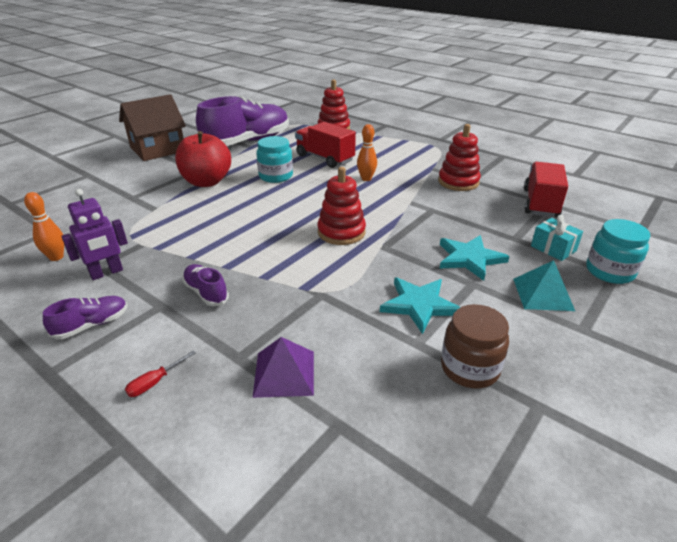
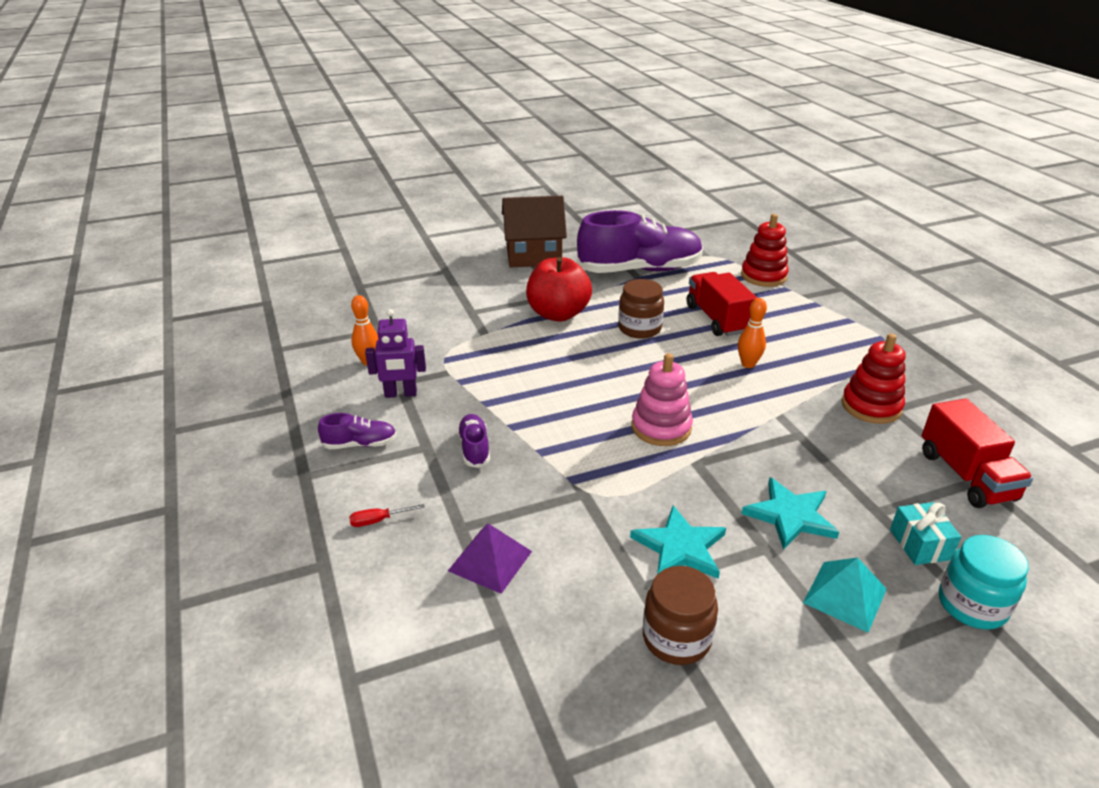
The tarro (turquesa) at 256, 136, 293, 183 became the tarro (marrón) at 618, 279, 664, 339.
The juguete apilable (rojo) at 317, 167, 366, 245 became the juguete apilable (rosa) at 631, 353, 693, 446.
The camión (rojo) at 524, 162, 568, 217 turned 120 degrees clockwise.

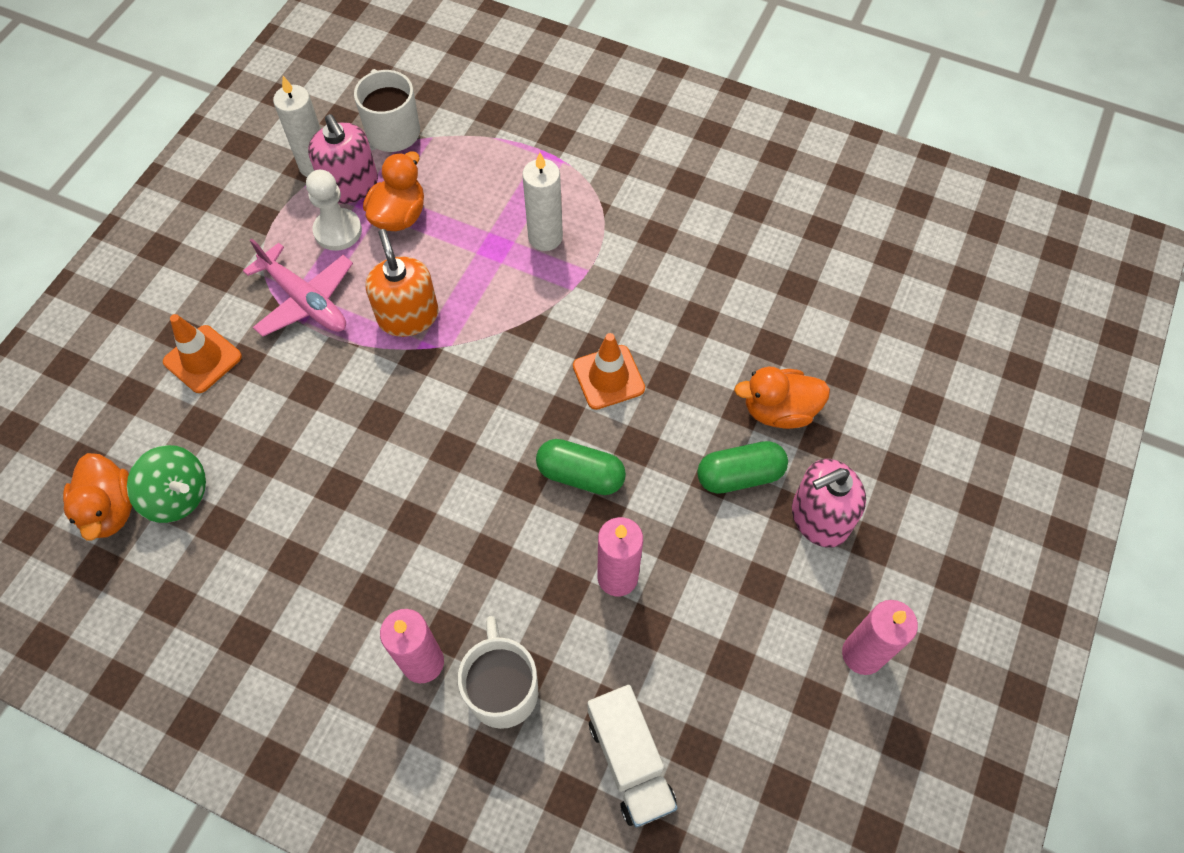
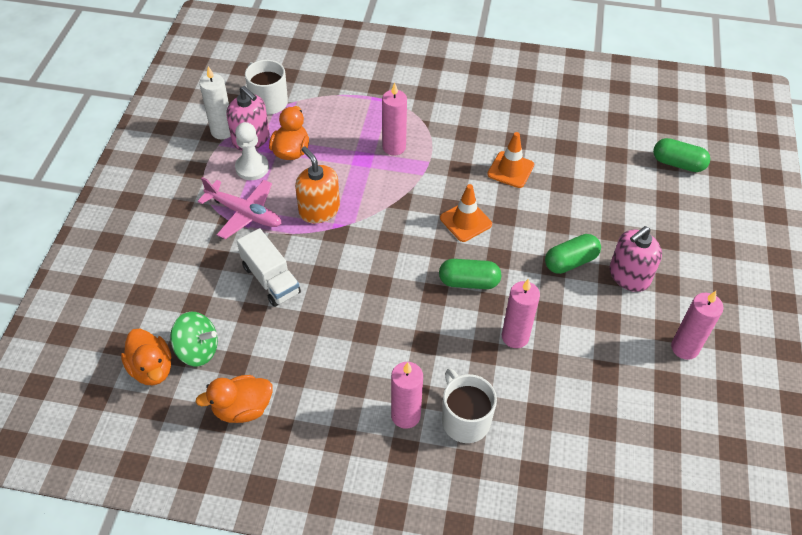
The cápsula (verde) at 653, 138, 710, 172 appeared.
The cono de tráfico (naranja) moved from 163, 314, 242, 393 to 487, 132, 534, 188.
The camión (blanco) moved from 588, 685, 678, 828 to 237, 228, 301, 307.
The pato (naranja) moved from 734, 367, 830, 429 to 196, 375, 272, 423.
The vela (blanco) at 522, 152, 563, 251 became the vela (rosa) at 382, 83, 407, 156.

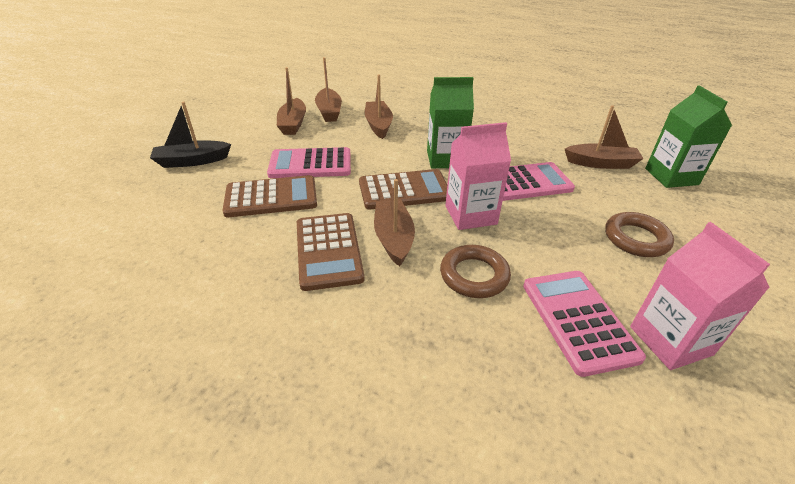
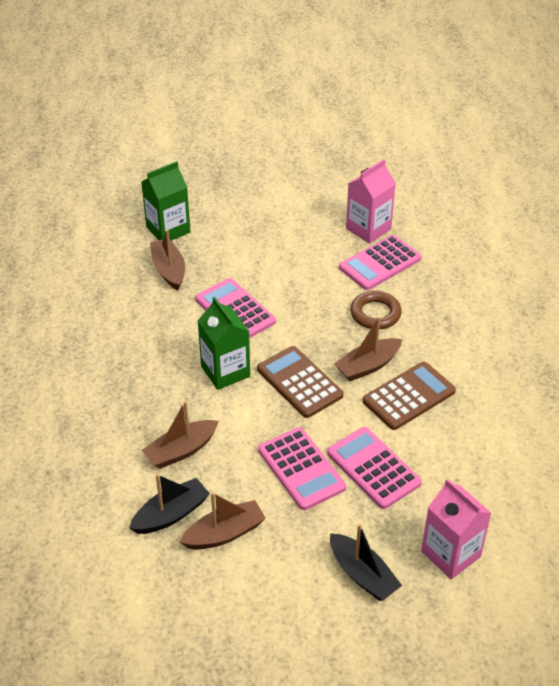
The anillo (marrón) at 605, 212, 674, 257 disappeared.
The cartón de leche (rosa) moved from 445, 122, 511, 230 to 421, 478, 491, 579.
The calculadora (marrón) at 222, 175, 317, 217 became the calculadora (rosa) at 327, 427, 422, 509.
The barco (marrón) at 315, 57, 342, 122 became the barco (negro) at 129, 474, 210, 534.

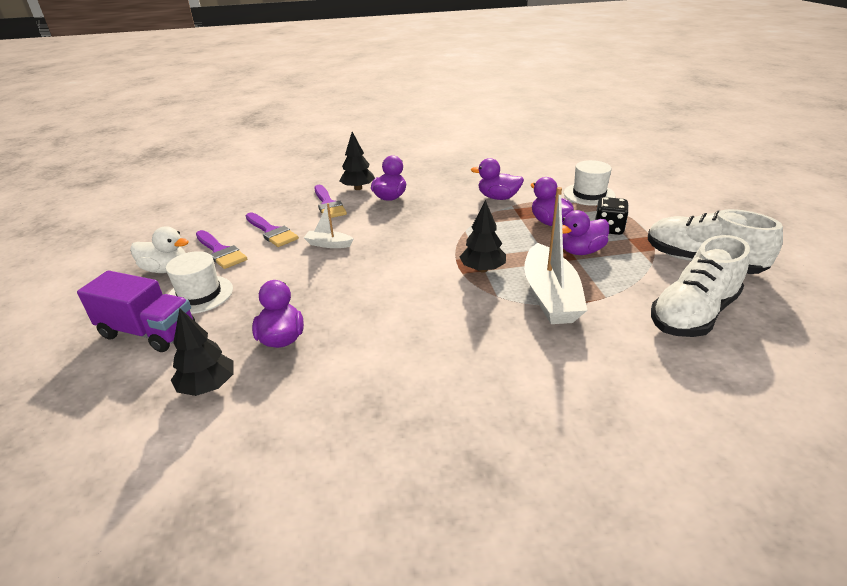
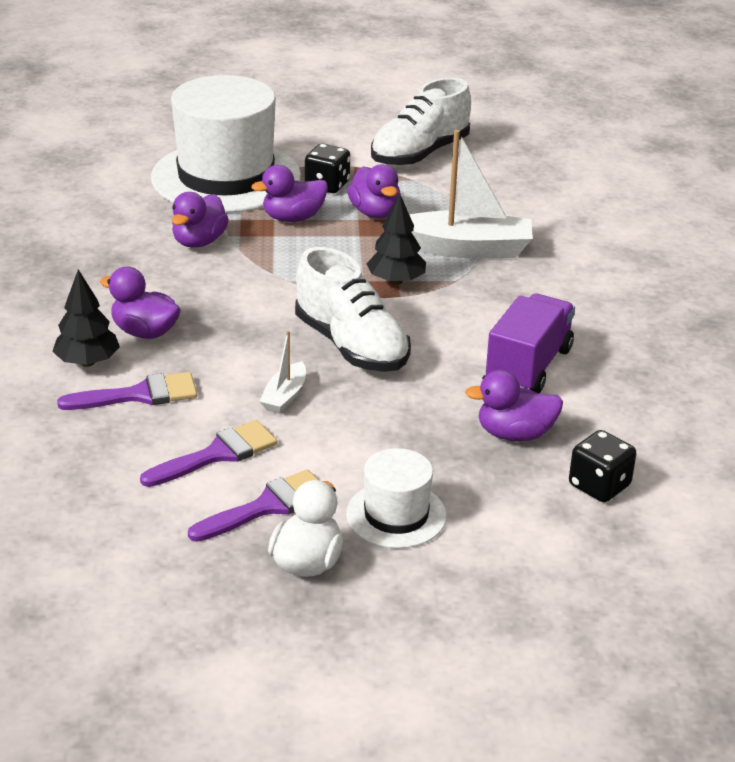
The camión (morado) moved from 77, 271, 195, 352 to 486, 294, 575, 393.
The zapato (blanco) moved from 651, 235, 750, 337 to 295, 247, 411, 372.
The árbol (negro) at 171, 308, 233, 396 was replaced by the dado (negro) at 569, 430, 636, 502.
The sombrero (blanco) at 564, 160, 616, 206 changed to 2.07 times the size.

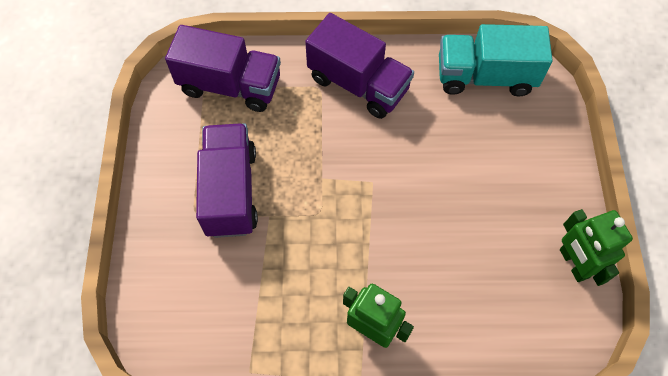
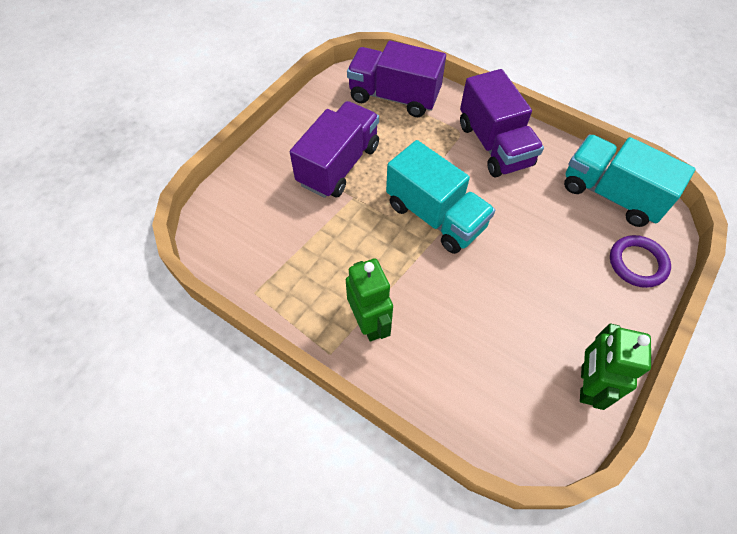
The camión (turquesa) at 386, 140, 495, 254 appeared.
The anillo (morado) at 610, 235, 671, 288 appeared.
The camión (morado) at 165, 25, 281, 112 turned 150 degrees clockwise.

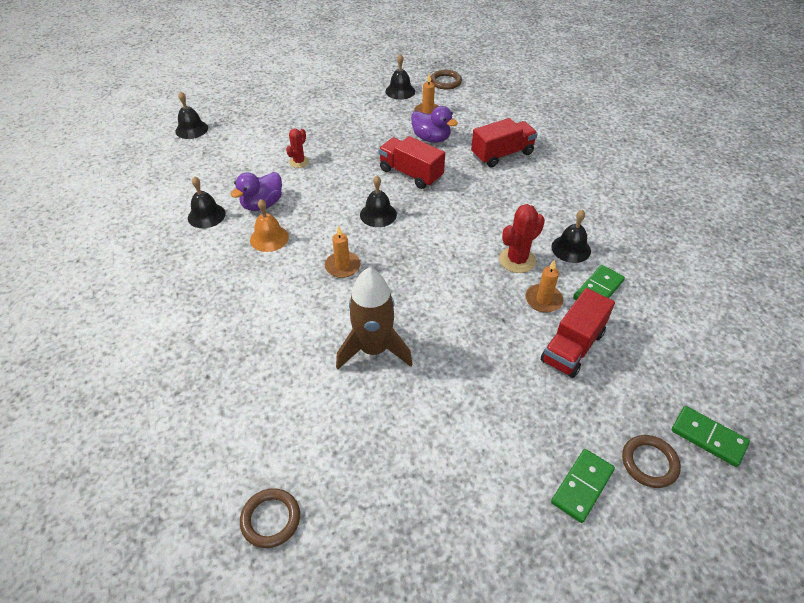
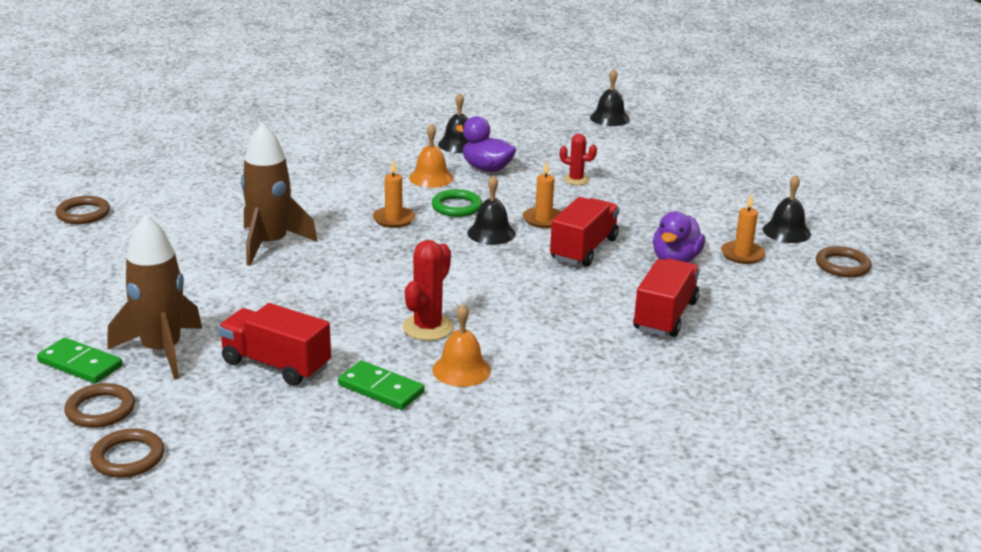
The cohete (marrón) at 107, 215, 202, 379 appeared.
The anillo (verde) at 432, 189, 482, 217 appeared.
The vela (naranja) moved from 525, 259, 563, 313 to 523, 161, 561, 228.
The ficha de dominó (verde) at 672, 406, 750, 467 was replaced by the anillo (marrón) at 90, 428, 164, 478.
The campana (negro) at 551, 210, 591, 263 became the campana (naranja) at 432, 304, 491, 387.
The camión (rojo) at 471, 118, 538, 167 turned 120 degrees counterclockwise.
The cactus (rojo) at 499, 204, 545, 273 turned 75 degrees clockwise.

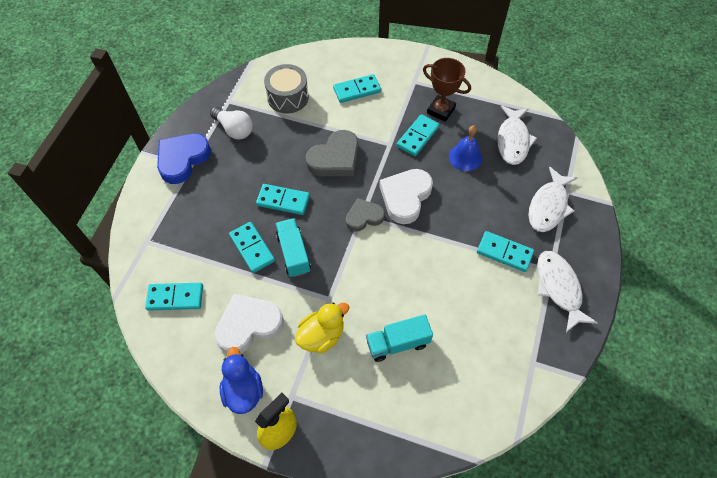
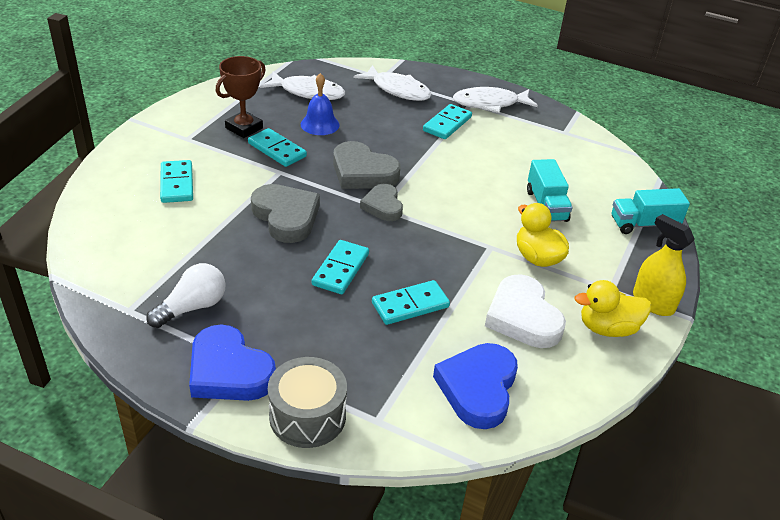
The tambor (gris) moved from 264, 64, 309, 113 to 268, 357, 347, 448.
The camión (turquesa) moved from 276, 218, 311, 277 to 612, 188, 690, 234.
The ficha de dominó (turquesa) at 145, 283, 203, 311 was replaced by the corazón (azul) at 433, 343, 518, 429.
The pato (azul) at 220, 347, 263, 414 became the pato (amarillo) at 575, 280, 651, 337.
The corazón (blanco) at 379, 169, 433, 224 became the corazón (gris) at 333, 141, 401, 189.

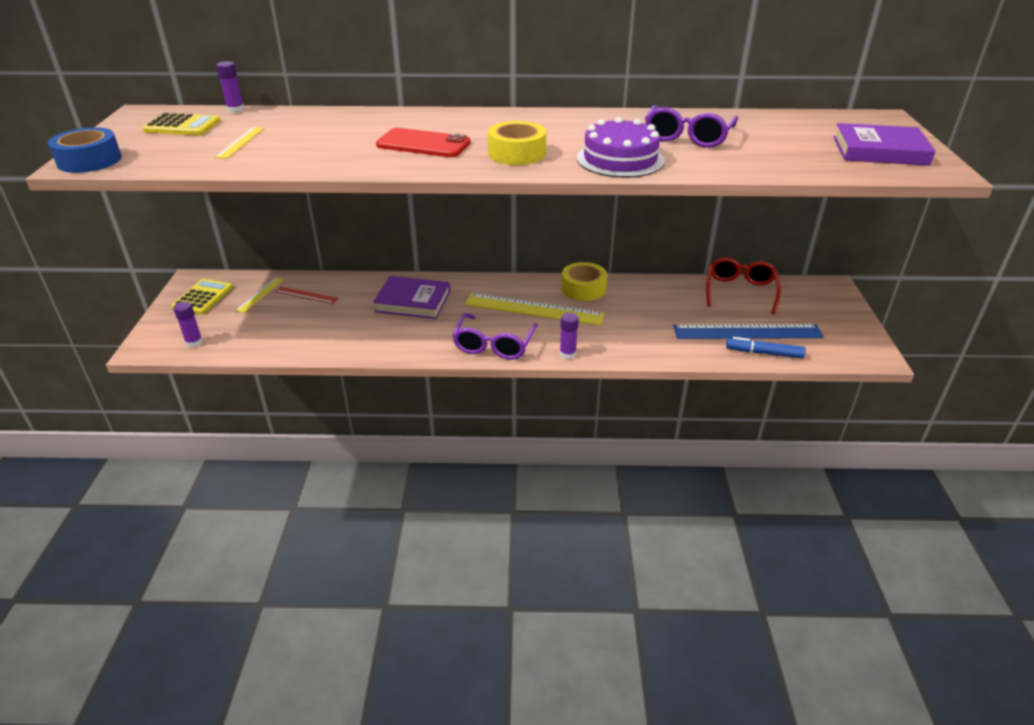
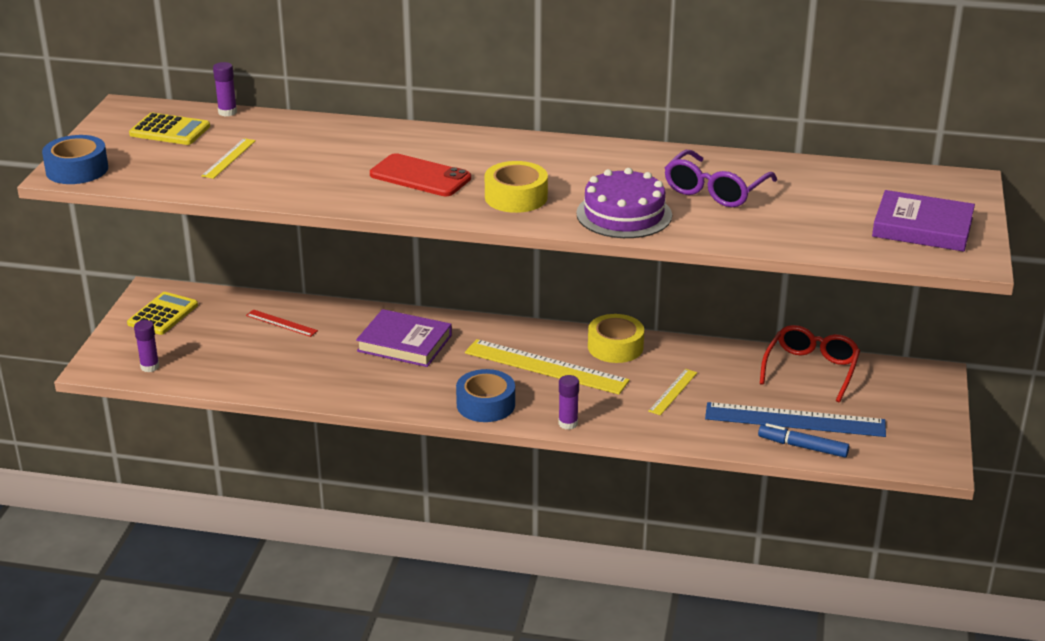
The regla (amarillo) moved from 235, 277, 284, 313 to 648, 369, 697, 415.
The gafas (morado) at 452, 313, 538, 360 was replaced by the cinta adhesiva (azul) at 456, 369, 515, 422.

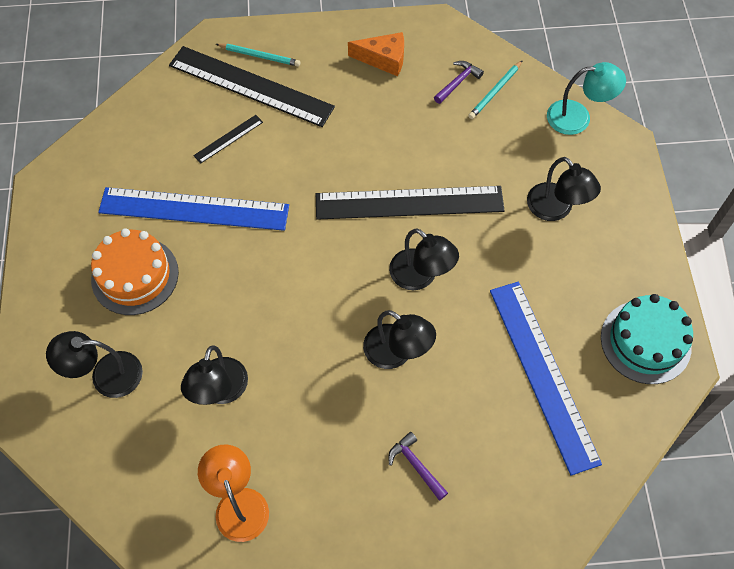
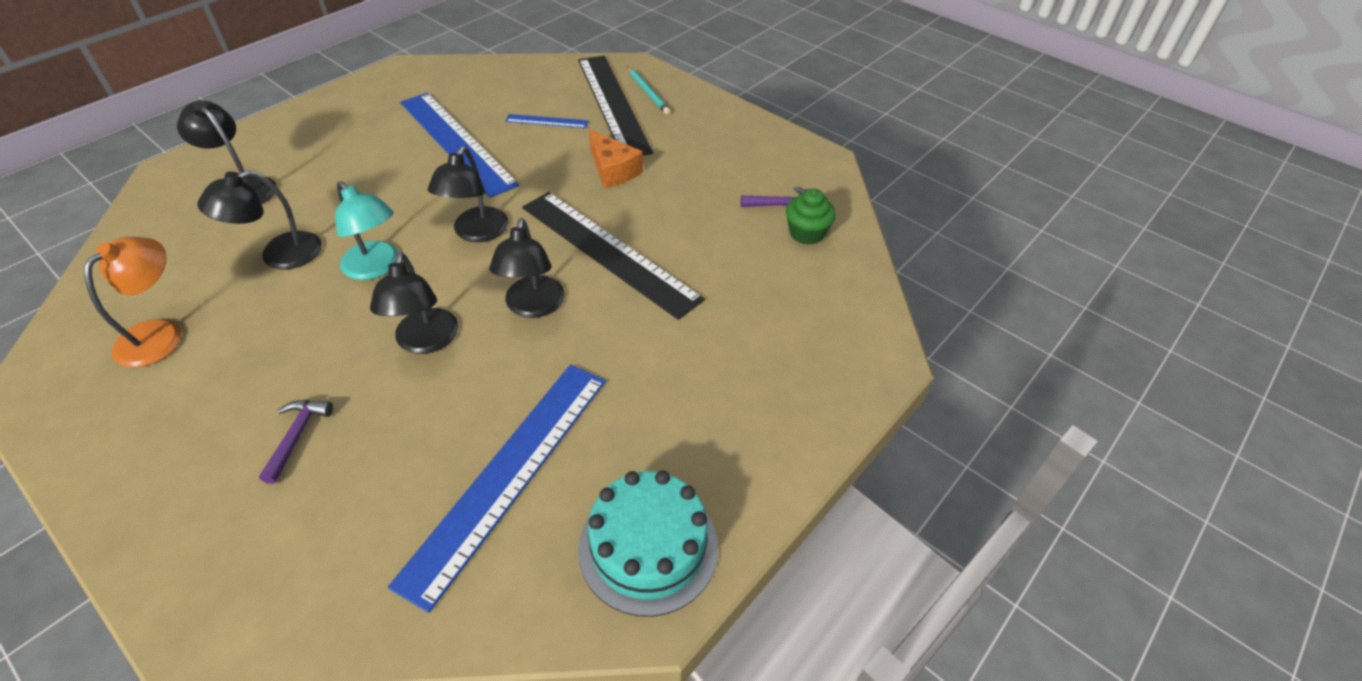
The tarta (naranja) at 91, 228, 179, 315 disappeared.
The queso (naranja) moved from 348, 32, 404, 76 to 589, 129, 643, 188.
The lámpara (negro) moved from 527, 157, 601, 221 to 428, 146, 509, 242.
The lámpara (turquesa) moved from 547, 62, 626, 135 to 335, 181, 398, 280.
The lápiz (turquesa) at 468, 60, 523, 119 was replaced by the magdalena (verde) at 786, 188, 836, 245.
The regla (negro) at 193, 115, 263, 164 became the regla (azul) at 505, 114, 589, 128.

